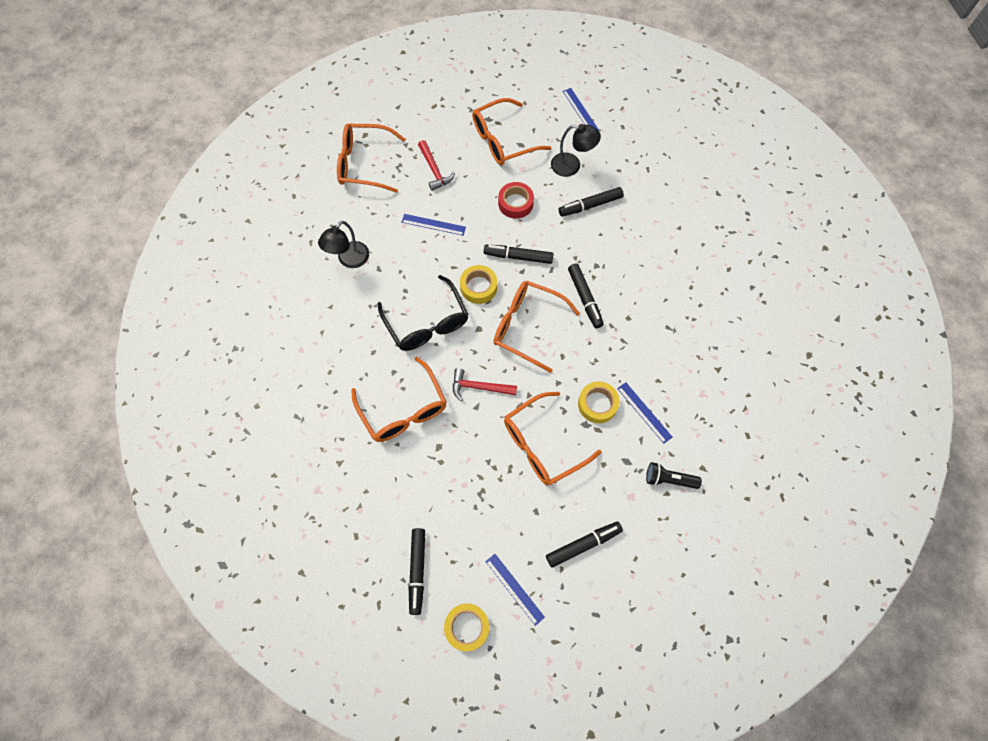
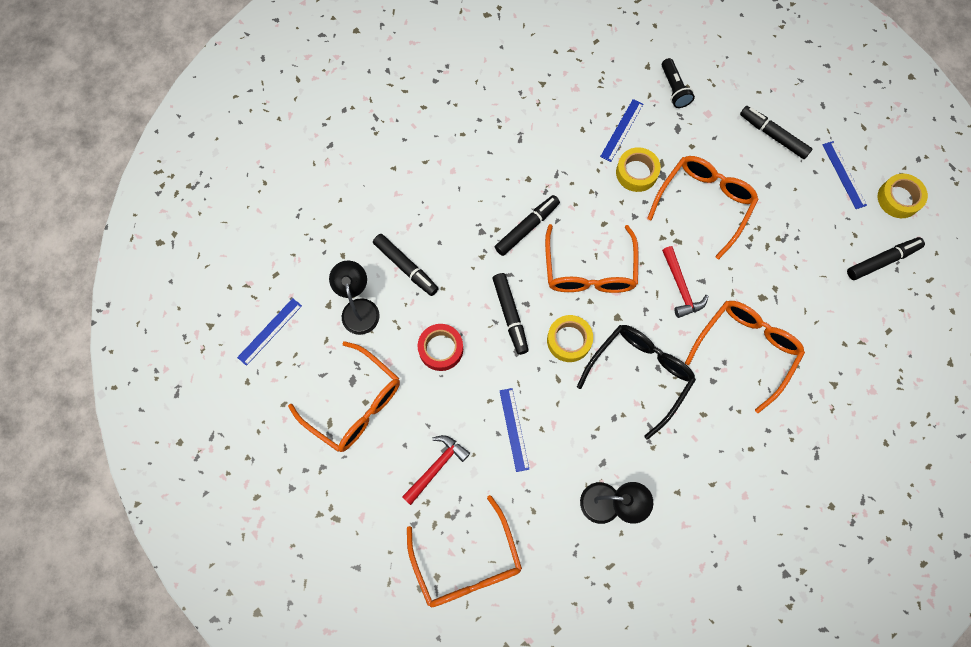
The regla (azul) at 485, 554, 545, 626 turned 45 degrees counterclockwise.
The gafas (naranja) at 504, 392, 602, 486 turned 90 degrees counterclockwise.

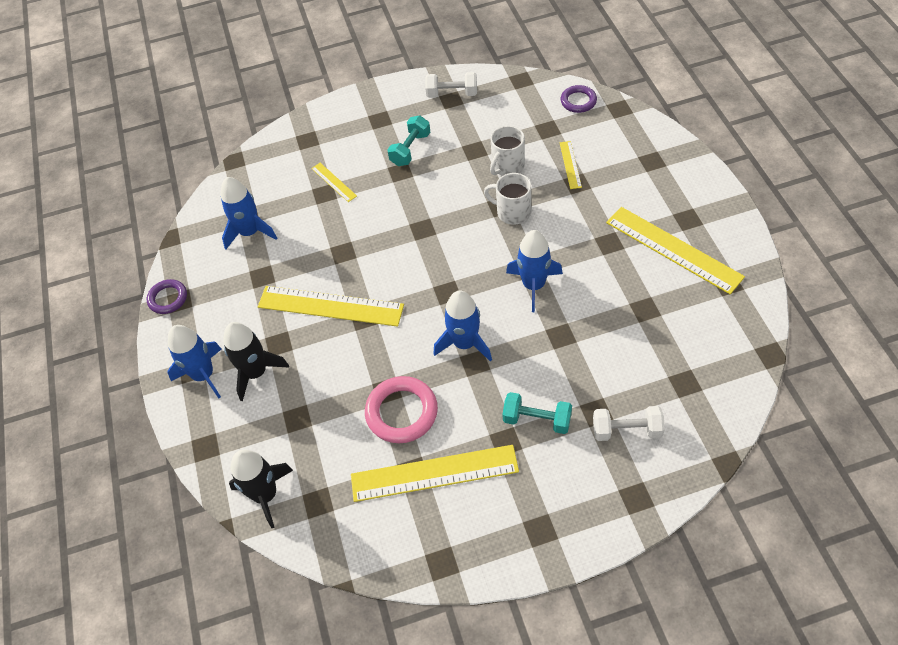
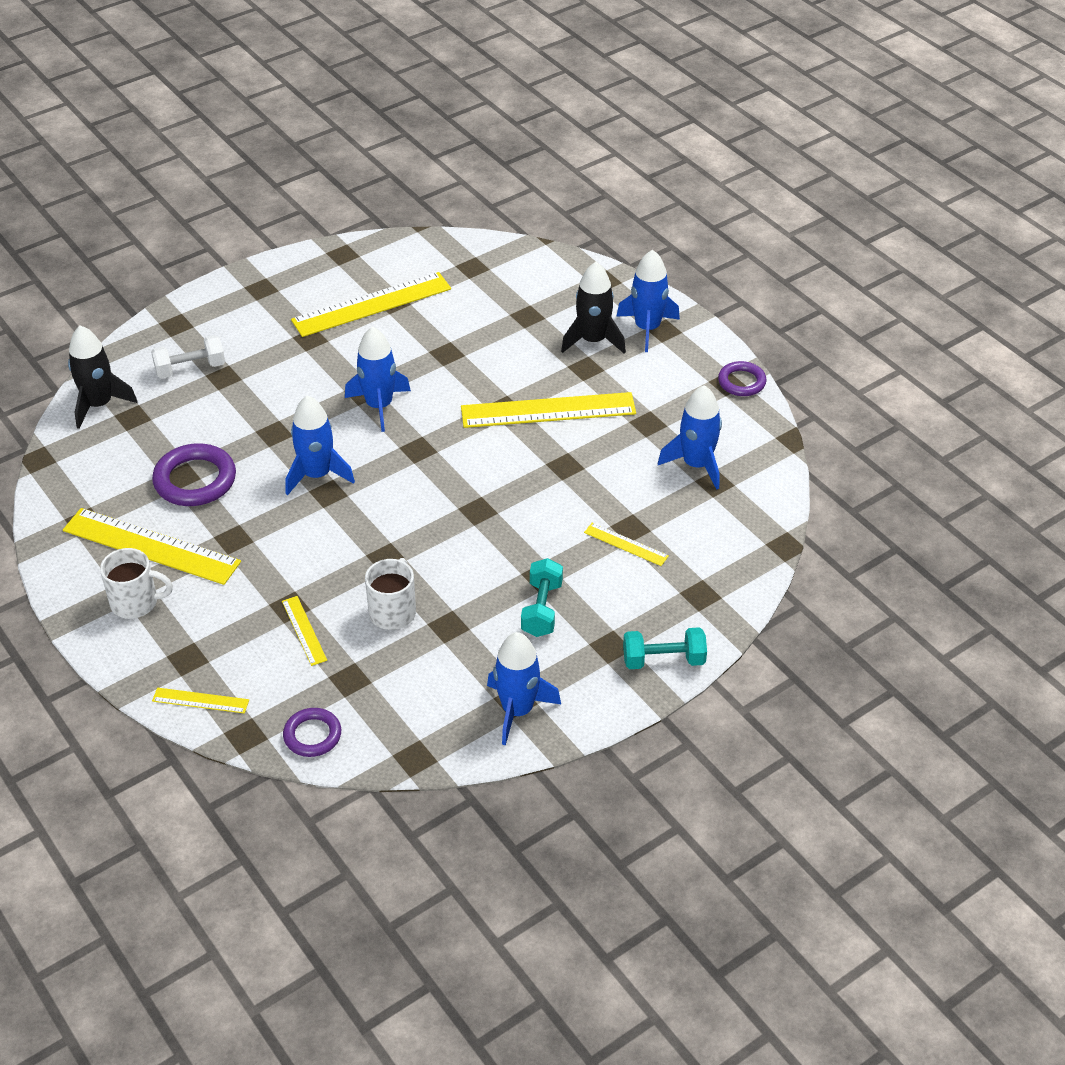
The anillo (rosa) at 365, 376, 438, 443 disappeared.
The anillo (morado) at 152, 443, 236, 506 appeared.
The regla (amarillo) at 152, 688, 249, 714 appeared.
The cohete (negro) moved from 229, 449, 293, 528 to 68, 325, 138, 429.
The taza (blanco) moved from 484, 173, 531, 225 to 100, 548, 173, 619.
The mancuerna (turquesa) moved from 502, 392, 572, 434 to 623, 627, 707, 669.
The mancuerna (blanco) at 425, 72, 477, 98 was replaced by the cohete (azul) at 487, 632, 561, 745.

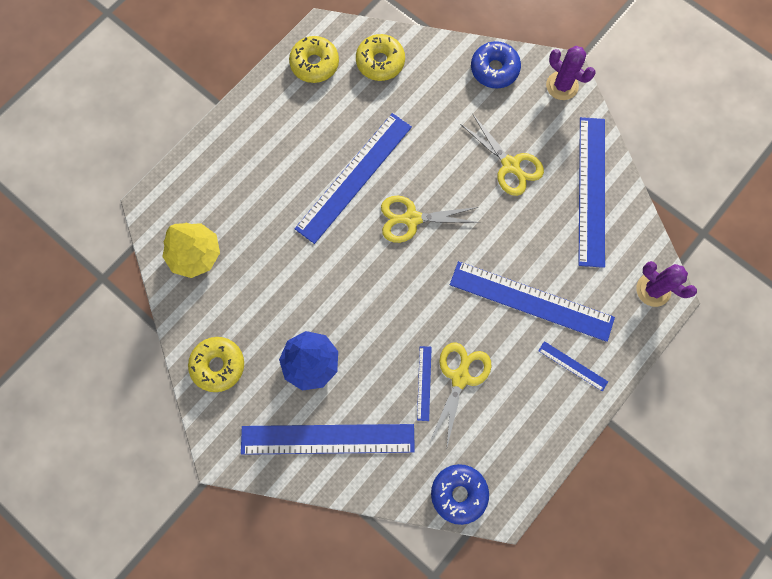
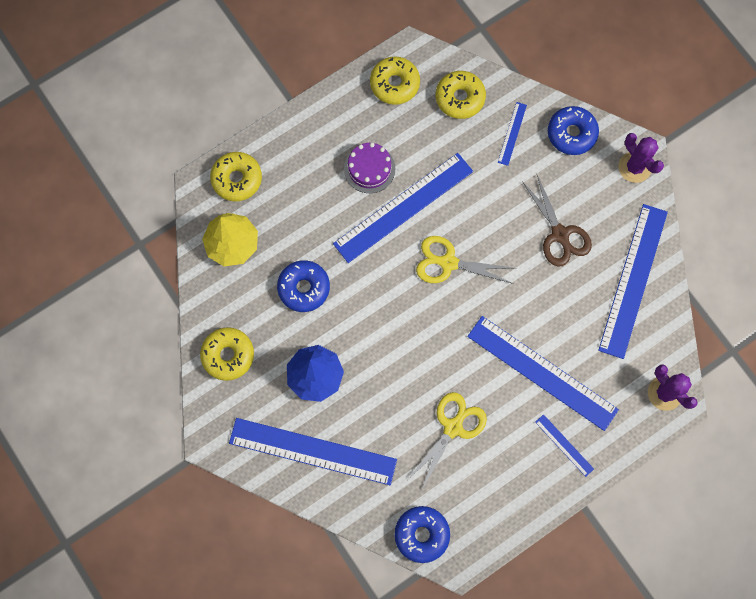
The rosquilla (amarillo) at 210, 152, 262, 201 appeared.
The rosquilla (azul) at 277, 260, 330, 312 appeared.
The tarta (morado) at 344, 143, 395, 193 appeared.
The regla (azul) moved from 417, 346, 432, 421 to 498, 102, 527, 166.
The tijeras (amarillo) at 460, 113, 544, 196 became the tijeras (marrón) at 522, 175, 592, 266.

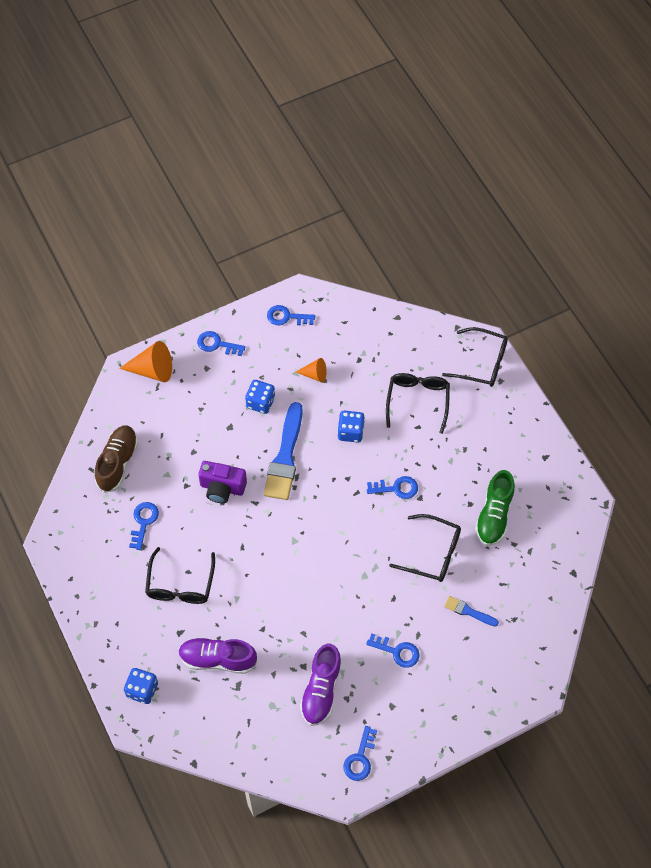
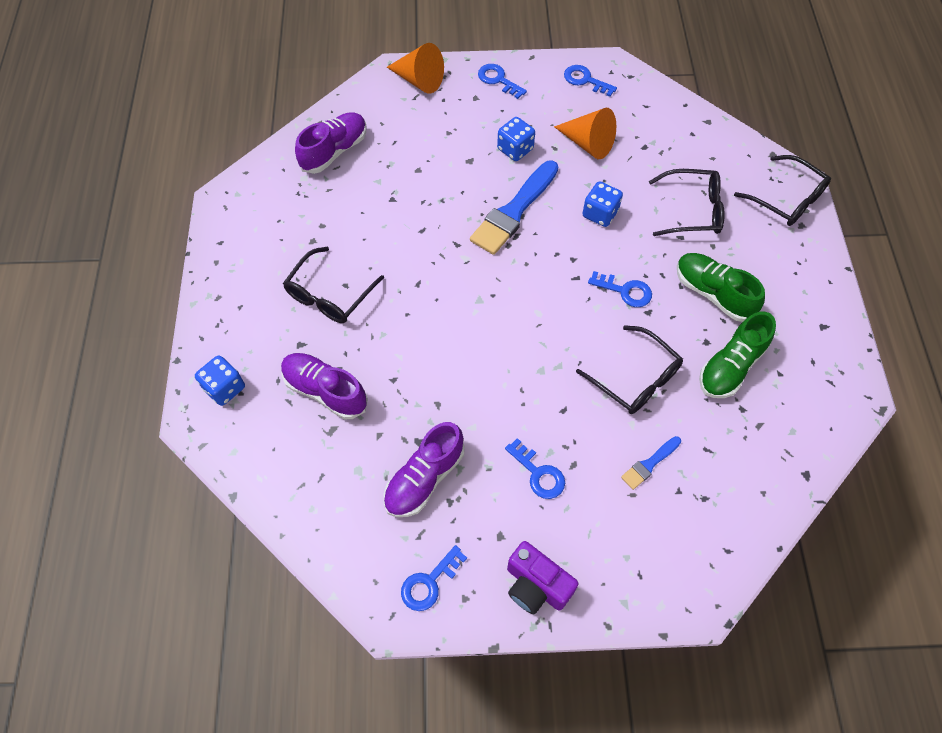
The llave (azul) at 129, 502, 159, 550 disappeared.
The zapato (verde) at 677, 253, 765, 322 appeared.
The cámara (morado) moved from 198, 461, 247, 503 to 507, 541, 579, 614.
The zapato (marrón) at 95, 425, 138, 493 became the zapato (morado) at 295, 112, 366, 174.
The gafas (negro) at 386, 373, 450, 434 turned 60 degrees clockwise.
The pincel (azul) at 444, 596, 499, 627 turned 90 degrees counterclockwise.
The cono (naranja) at 296, 358, 327, 383 changed to 1.69 times the size.

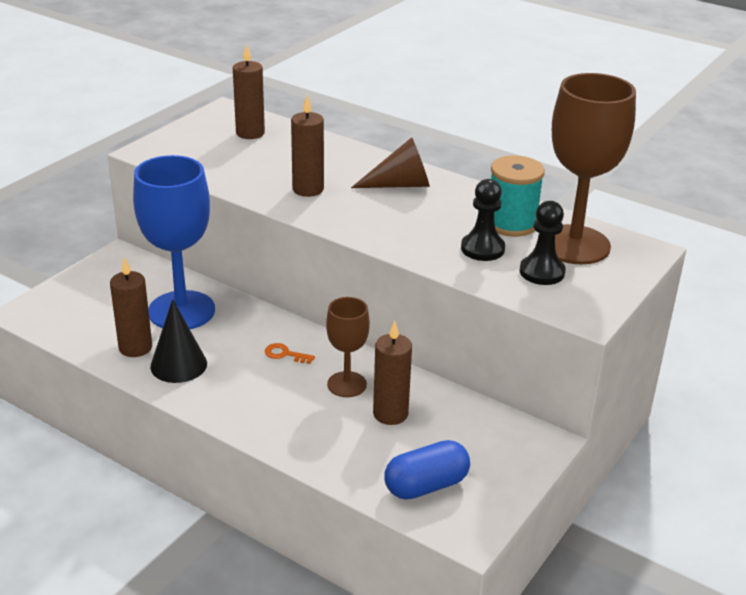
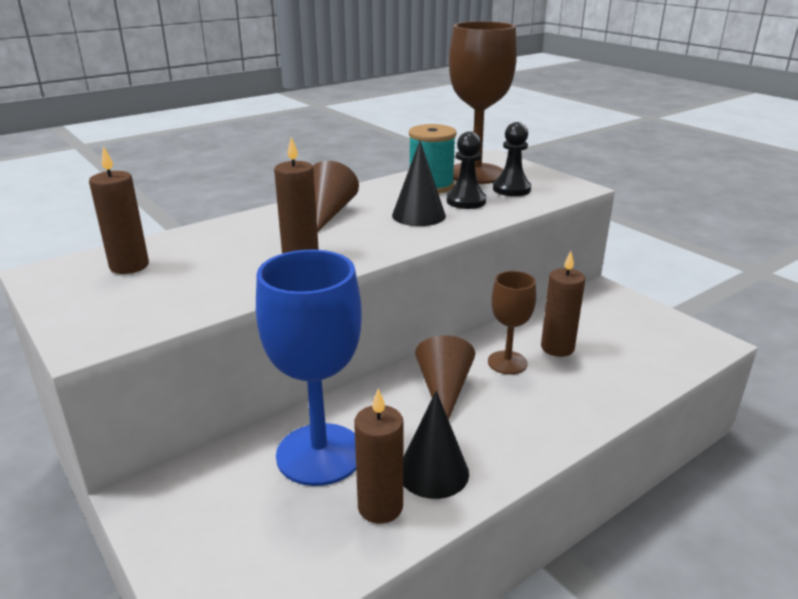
The cápsula (azul) at 385, 440, 470, 499 disappeared.
The cono (negro) at 392, 141, 446, 226 appeared.
The llave (naranja) at 265, 343, 315, 364 was replaced by the cono (marrón) at 415, 335, 475, 420.

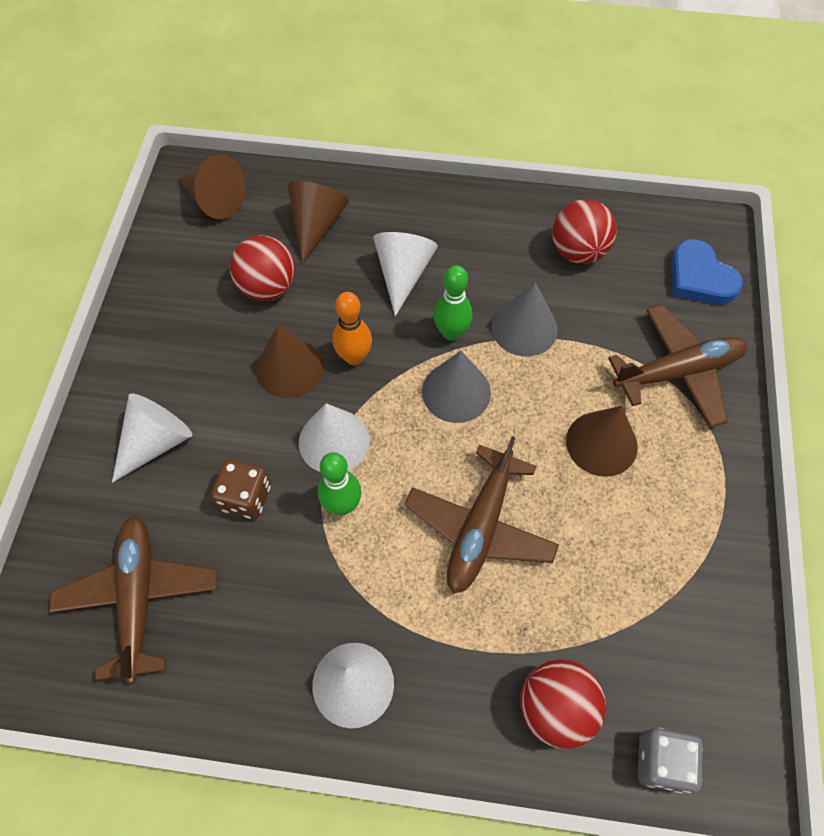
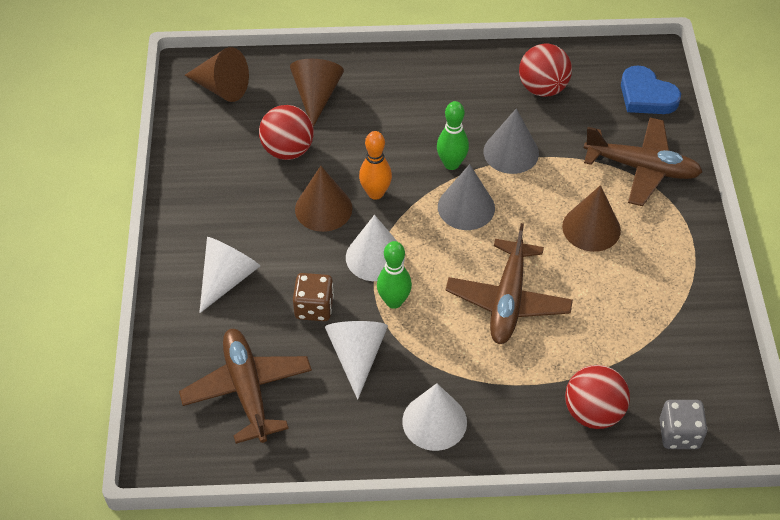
The cono (blanco) moved from 373, 232, 438, 316 to 325, 321, 388, 400.
The avión (marrón) at 608, 305, 747, 428 turned 45 degrees clockwise.

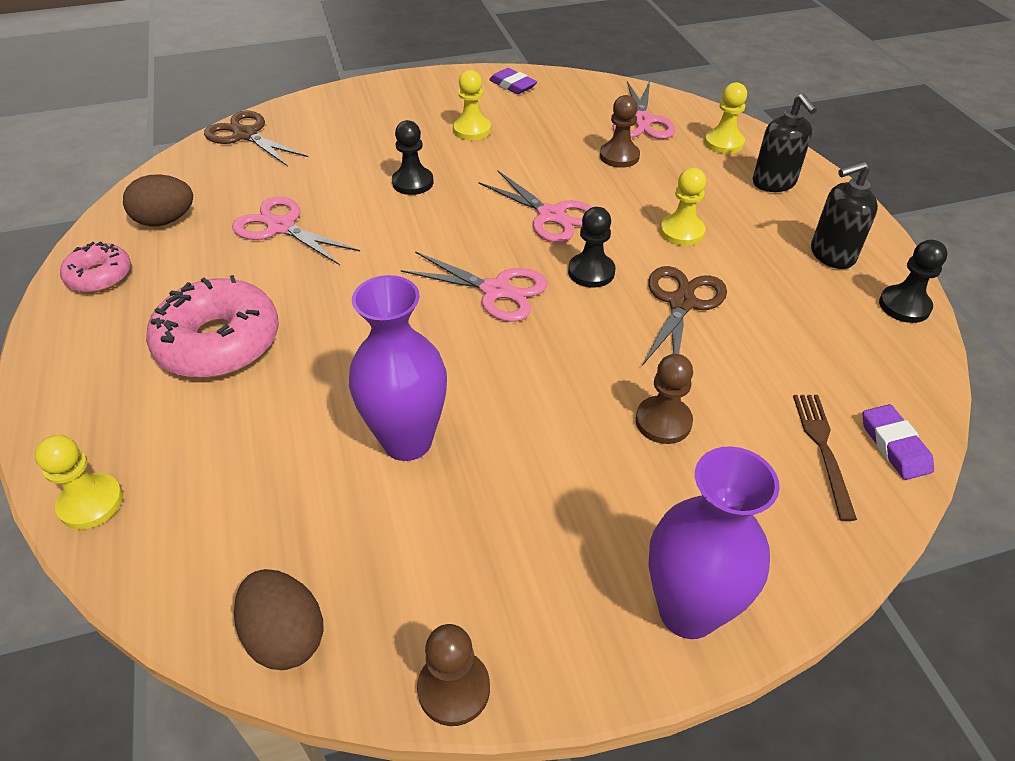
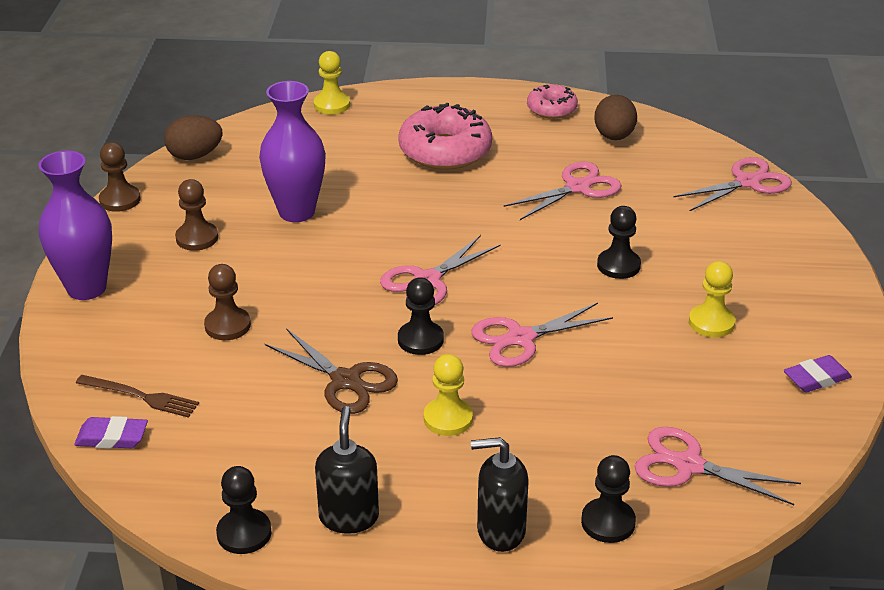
The peón (marrón) moved from 600, 95, 640, 168 to 175, 179, 218, 251.
The tijeras (marrón) at 204, 111, 308, 166 became the tijeras (rosa) at 673, 157, 792, 211.
The peón (amarillo) at 705, 82, 747, 154 became the peón (negro) at 581, 455, 636, 543.

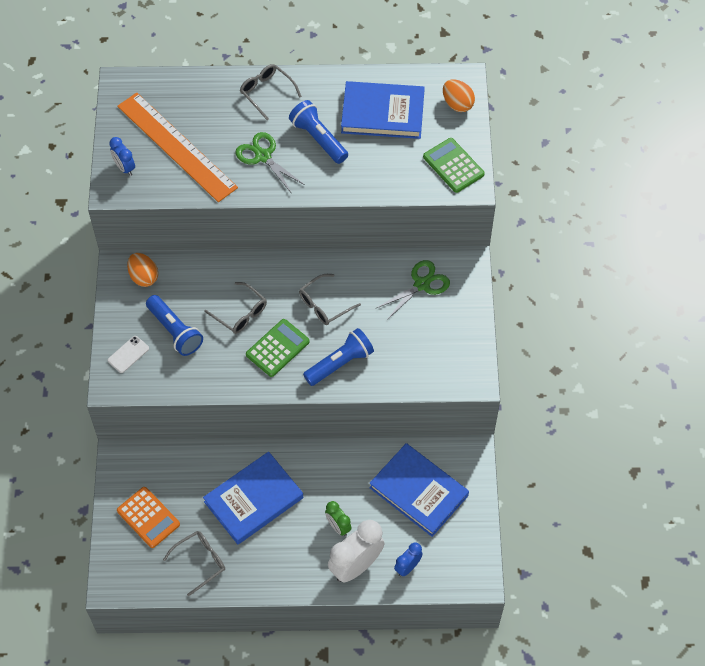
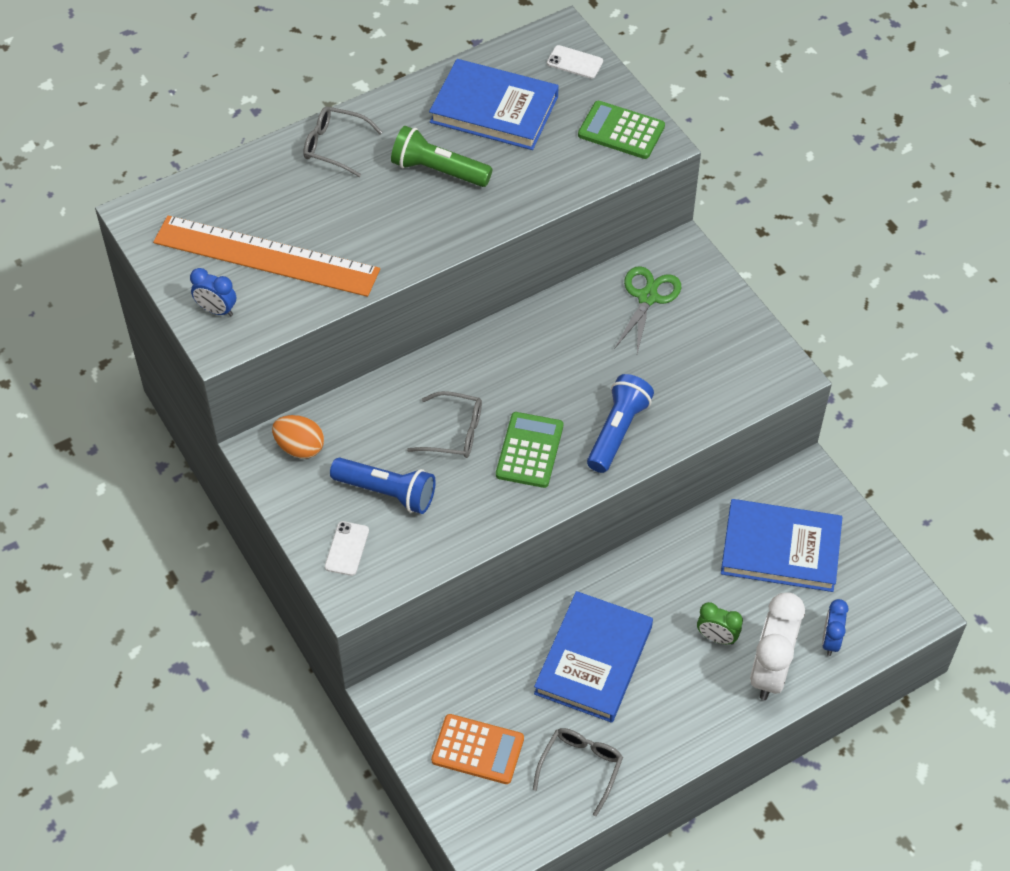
The tijeras (verde) at 236, 132, 305, 194 disappeared.
The gafas (gris) at 299, 274, 361, 325 disappeared.
The huevo (naranja) at 443, 80, 475, 112 was replaced by the móvil (blanco) at 547, 45, 603, 79.
The lámpara de mano (azul) at 289, 100, 348, 164 became the lámpara de mano (verde) at 391, 126, 492, 187.
The libro (azul) at 341, 81, 425, 139 turned 45 degrees clockwise.

